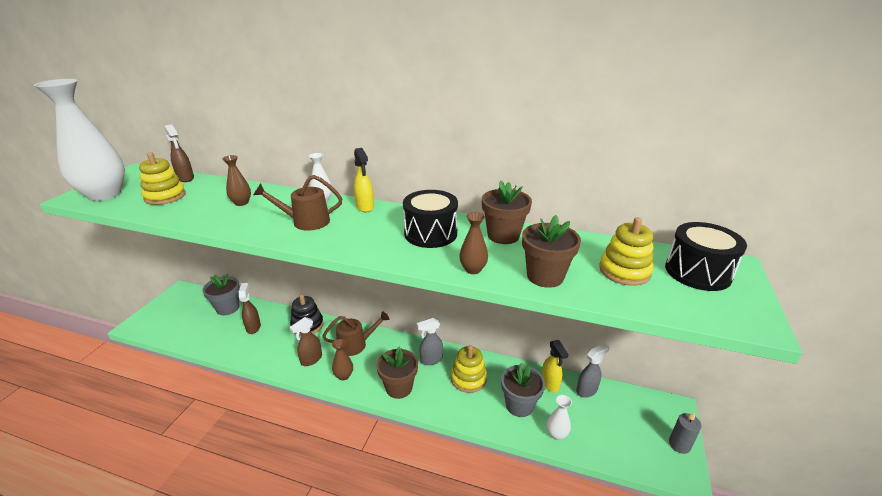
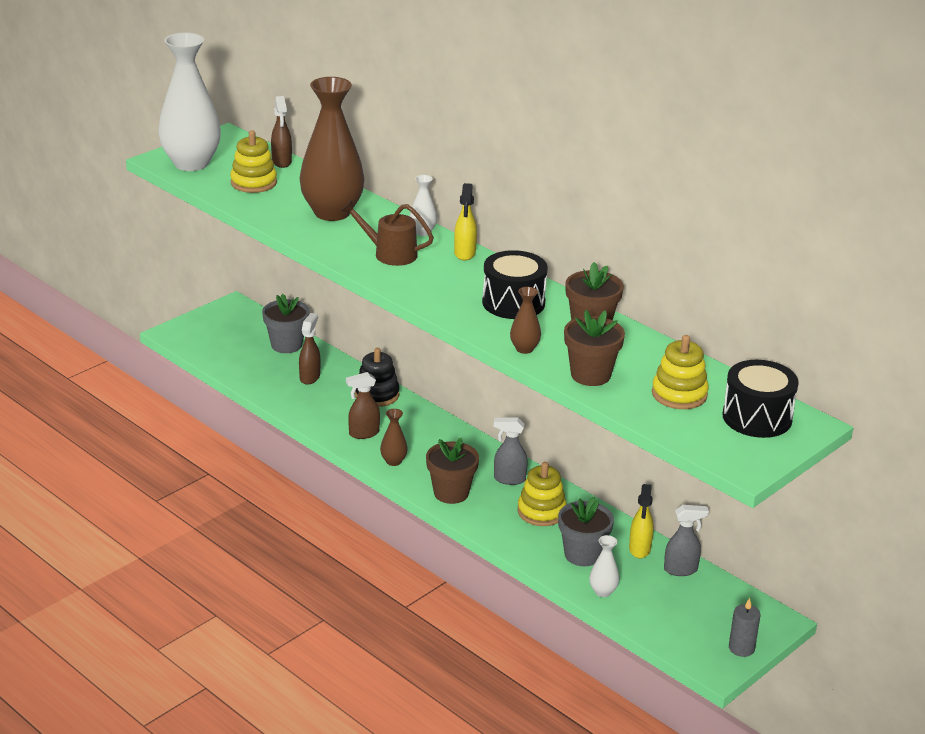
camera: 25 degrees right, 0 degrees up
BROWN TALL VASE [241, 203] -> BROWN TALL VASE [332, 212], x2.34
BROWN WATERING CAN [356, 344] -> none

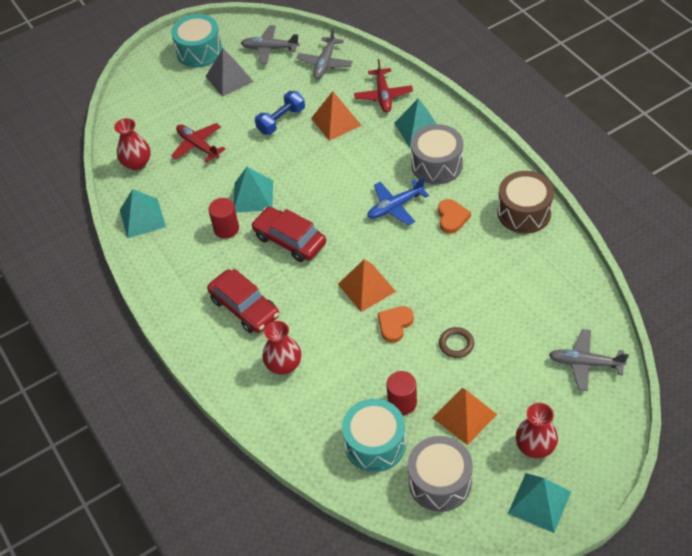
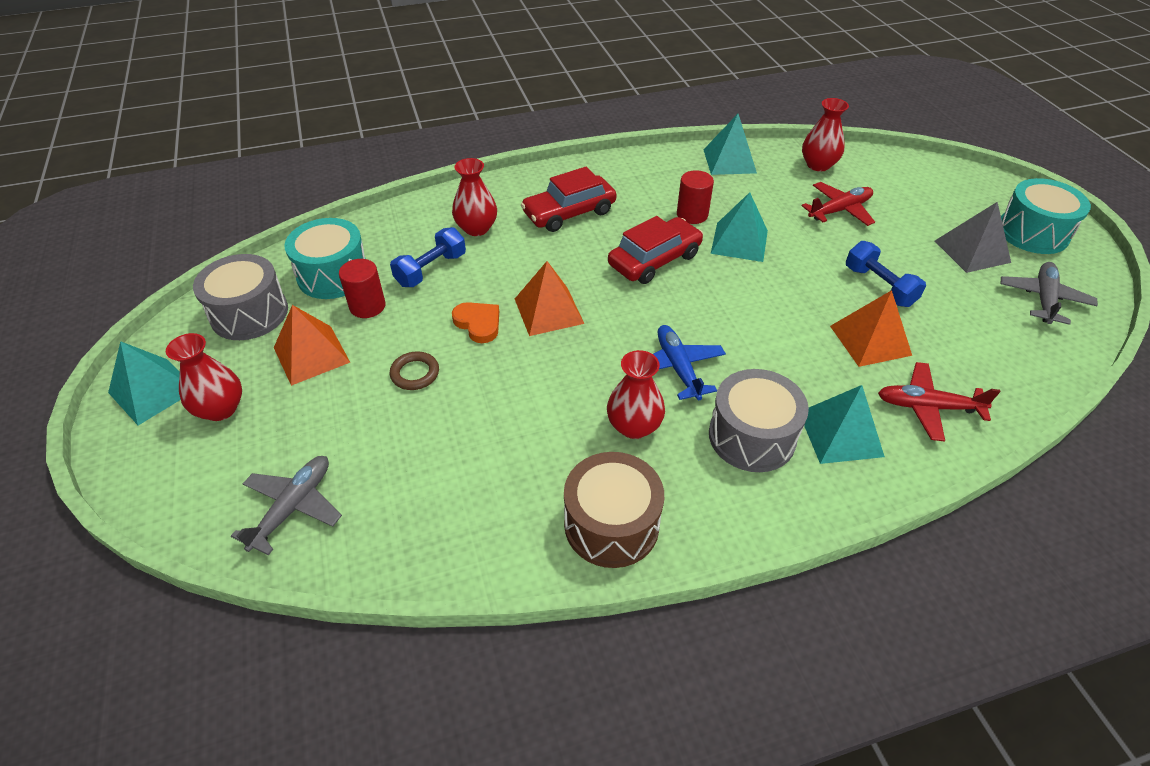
camera: 100 degrees right, 5 degrees down
none -> ROYAL BLUE DUMBBELL [431, 270]
BRIGHT ORANGE HEART SHAPE [452, 218] -> SCARLET TALL VASE [634, 426]
GRAY AEROPLANE [325, 63] -> none

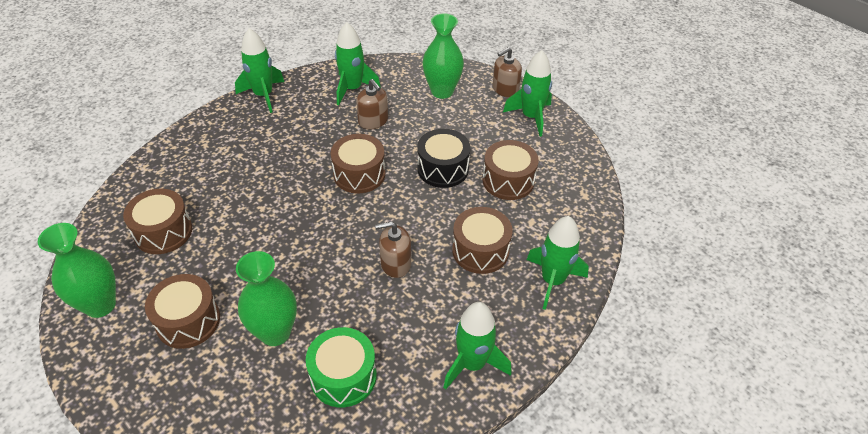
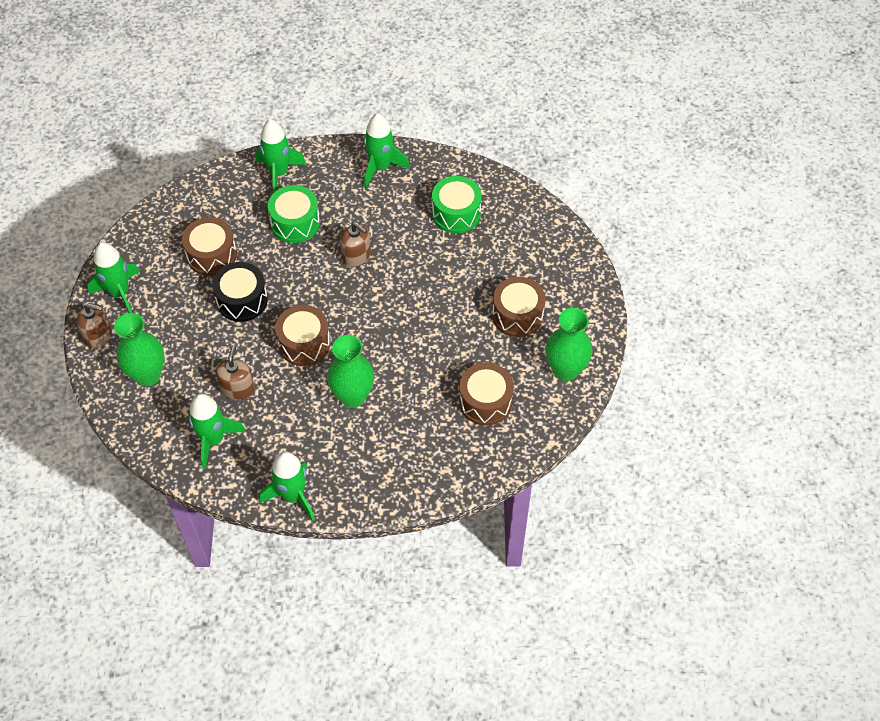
camera: 135 degrees left, 10 degrees up
BROWN TOY DRUM [480, 250] -> GREEN TOY DRUM [295, 223]
GREEN TALL VASE [275, 333] -> GREEN TALL VASE [353, 396], moved

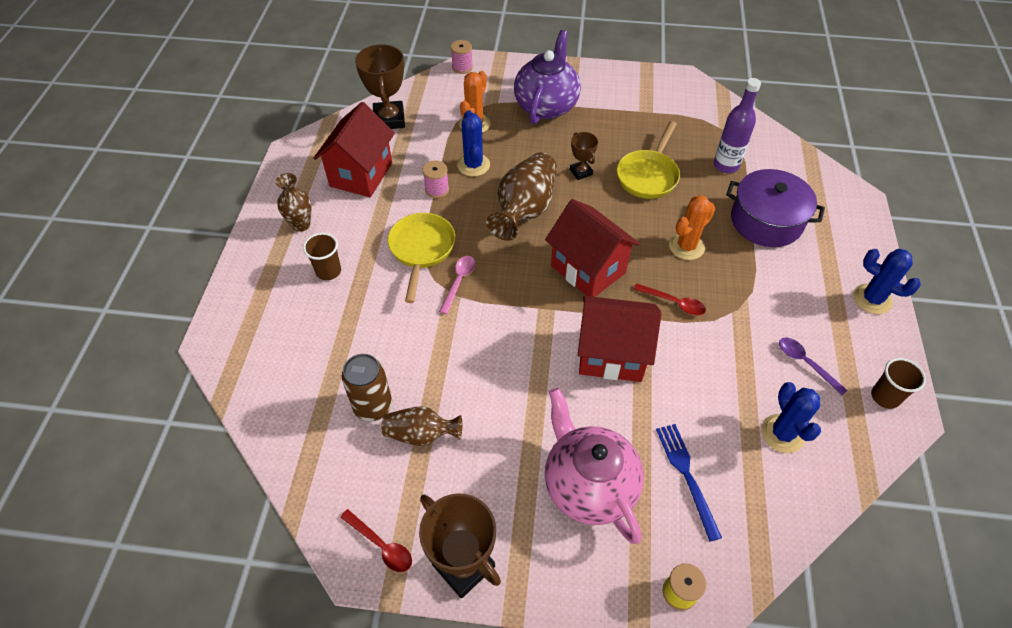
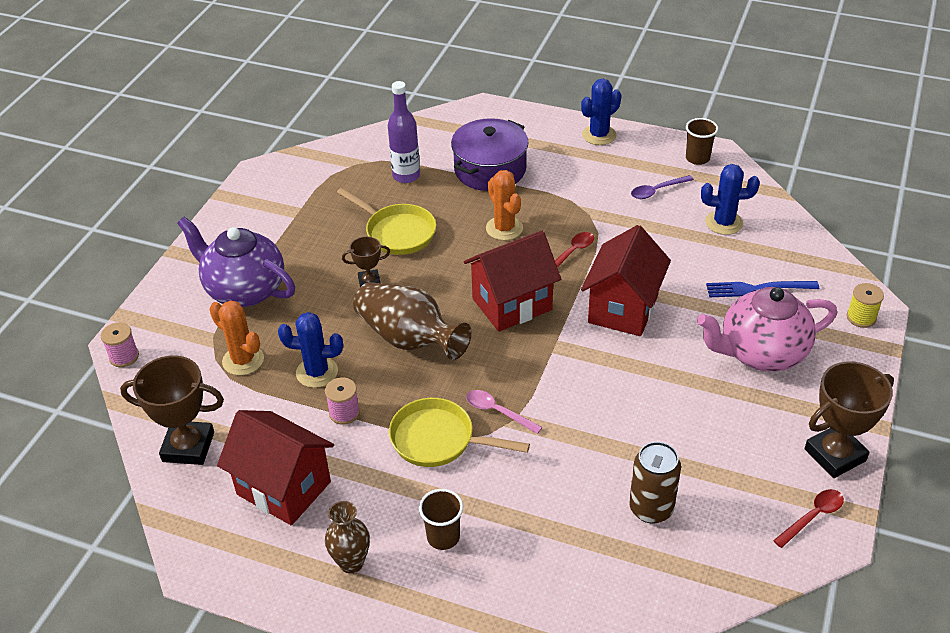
camera: 75 degrees left, 10 degrees down
BROWN TALL VASE [421, 434] -> none

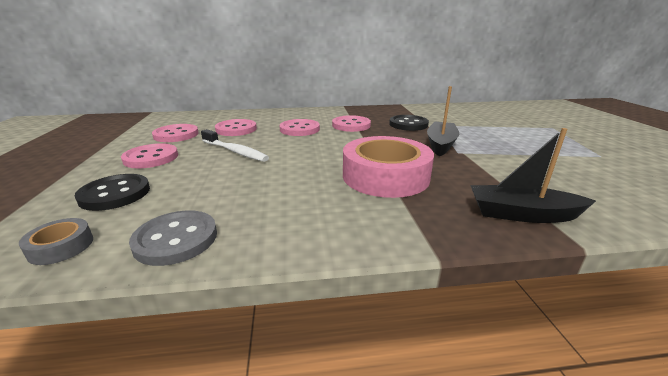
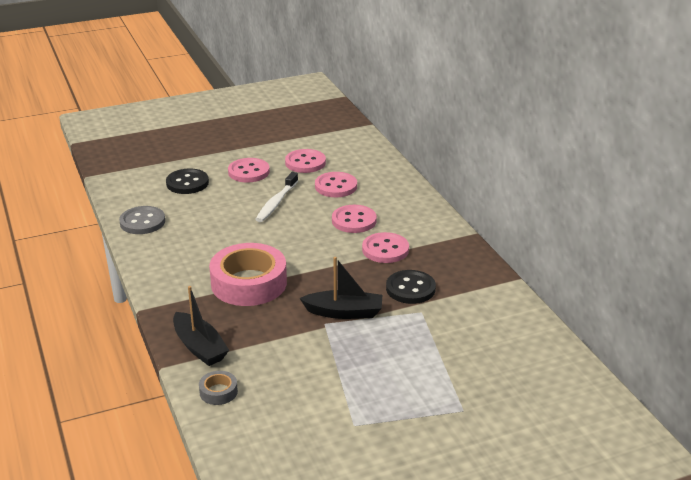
camera: 75 degrees right, 5 degrees up
JET-BLACK BOAT [522, 214] -> JET-BLACK BOAT [199, 347], 150 degrees clockwise
GRAY ROLL OF TAPE [61, 247] -> GRAY ROLL OF TAPE [218, 392], moved

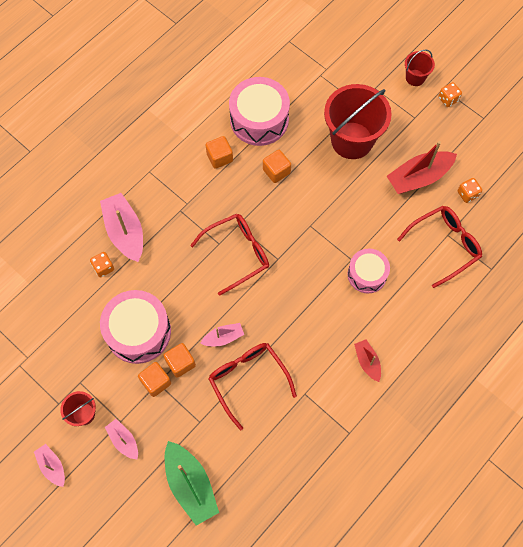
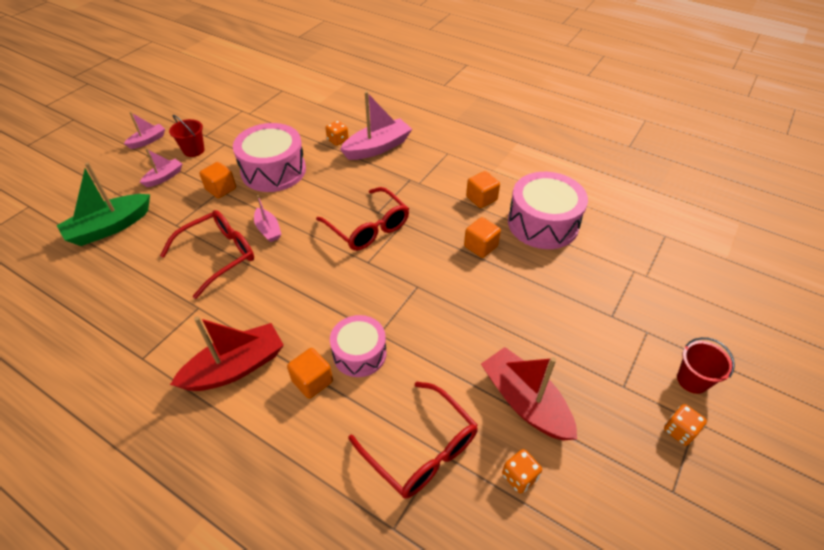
camera: 80 degrees right, 20 degrees down
SCARLET BOAT [367, 362] -> SCARLET BOAT [236, 367], x1.82
BRIGHT ORANGE CUBE [180, 363] -> BRIGHT ORANGE CUBE [312, 381], moved
SCARLET SAND BUCKET [352, 140] -> none

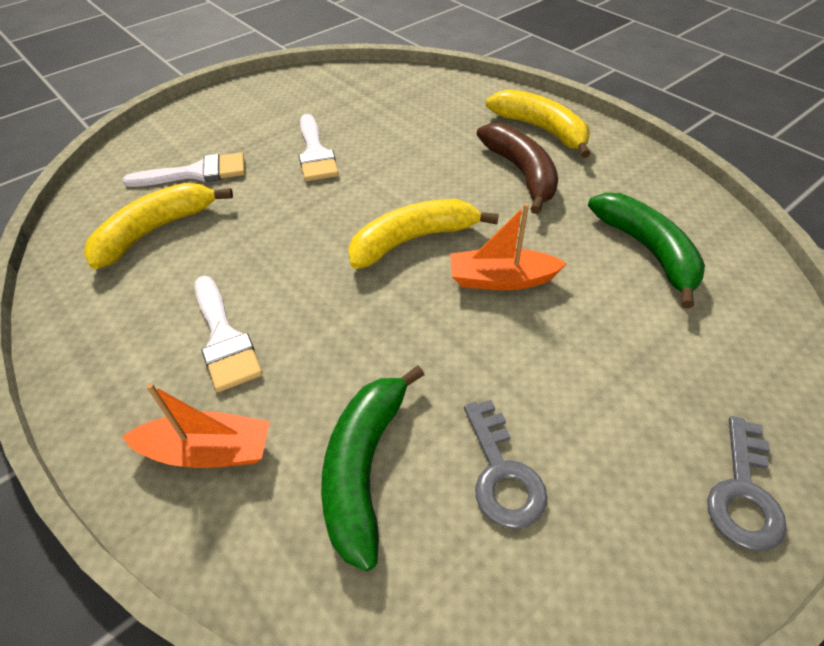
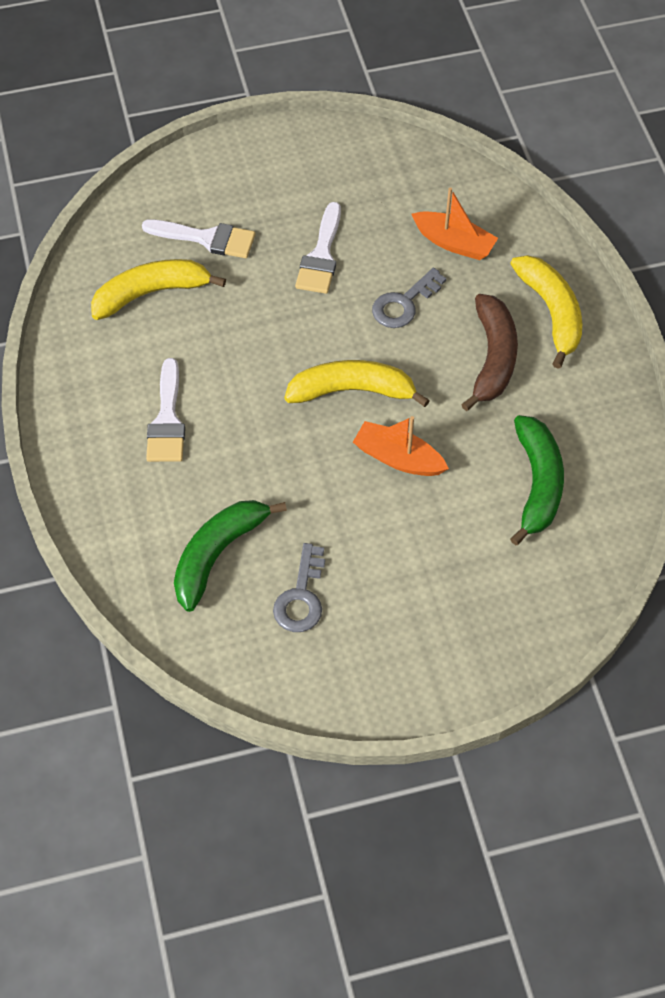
camera: 25 degrees right, 10 degrees up
GRAY KEY [743, 493] -> GRAY KEY [404, 303], moved
BRIGHT ORANGE BOAT [208, 451] -> BRIGHT ORANGE BOAT [454, 243], moved

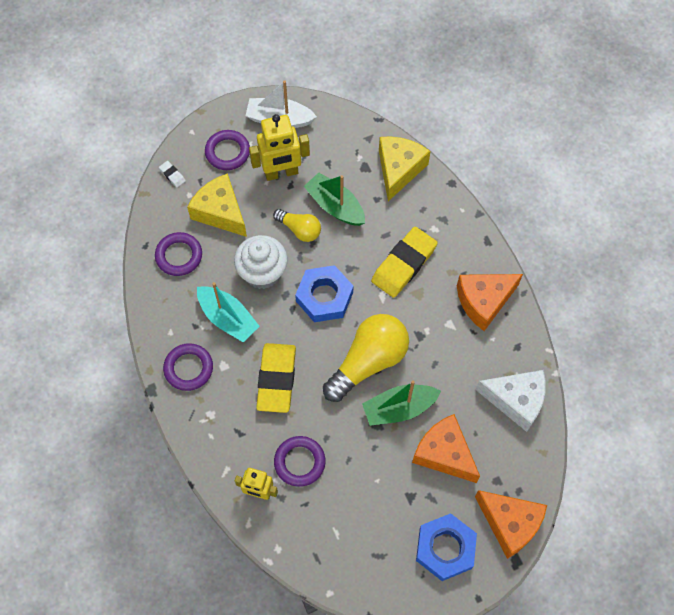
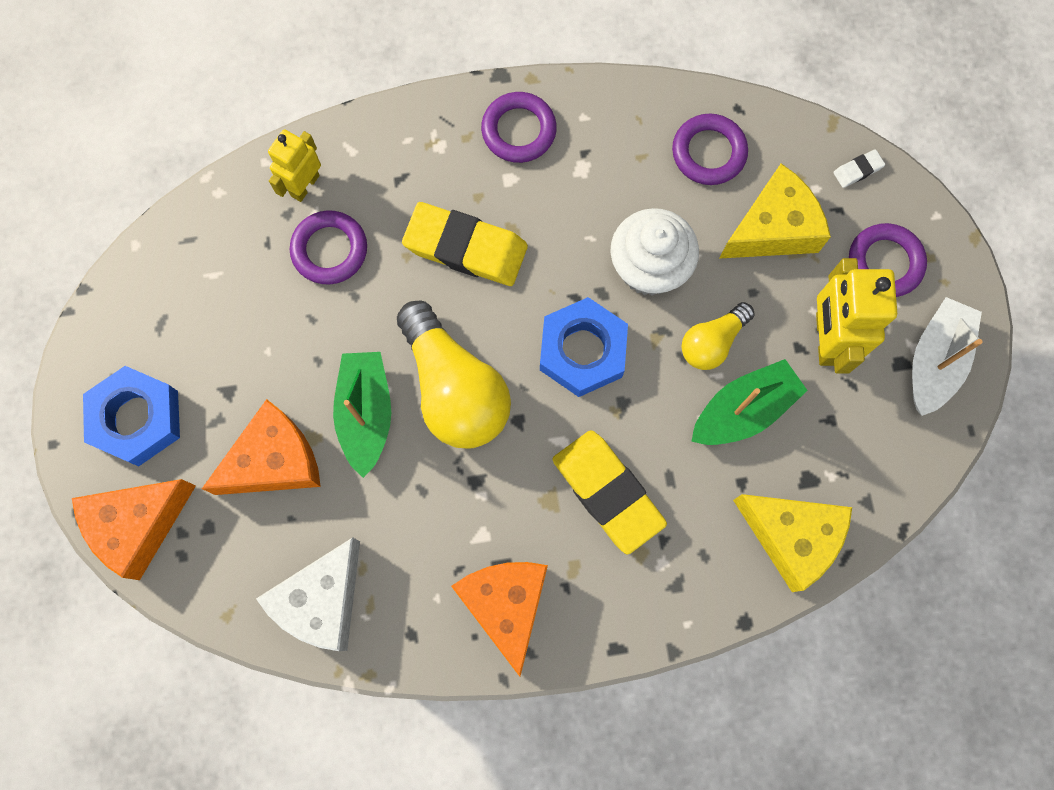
camera: 105 degrees right, 10 degrees up
TURQUOISE BOAT [228, 318] -> none

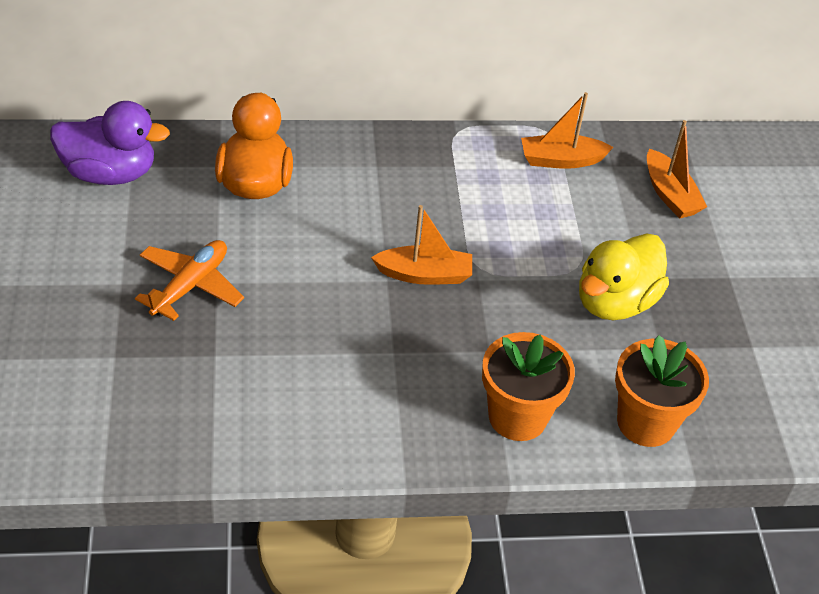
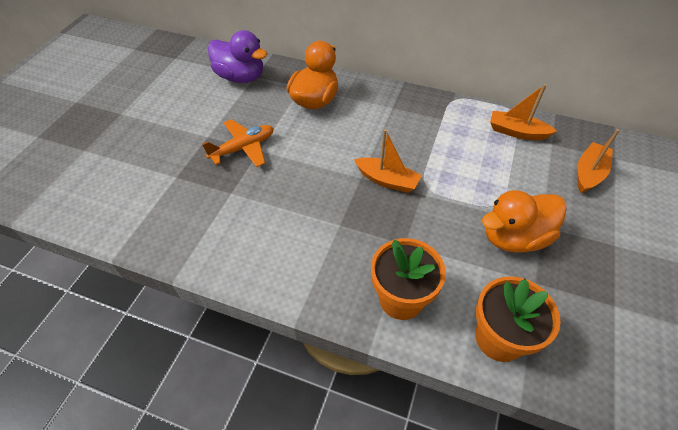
camera: 30 degrees right, 5 degrees up
GOLDEN DUCK [615, 302] -> BRIGHT ORANGE DUCK [514, 237]
BRIGHT ORANGE BOAT [670, 194] -> BRIGHT ORANGE BOAT [589, 173], 150 degrees counterclockwise

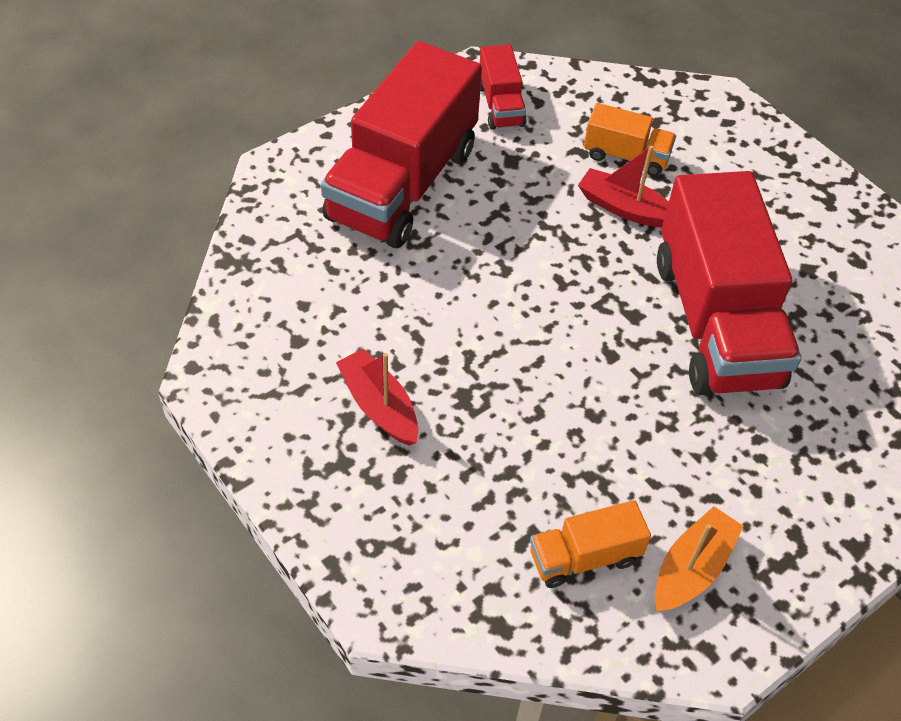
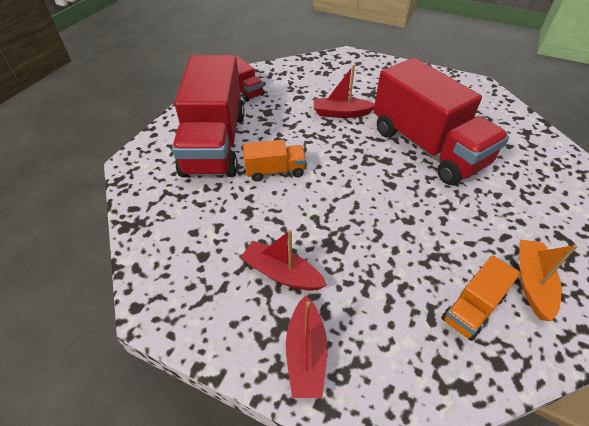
camera: 25 degrees left, 5 degrees down
BRIGHT ORANGE TRUCK [626, 156] -> BRIGHT ORANGE TRUCK [275, 171], moved
none -> SCARLET BOAT [306, 354]

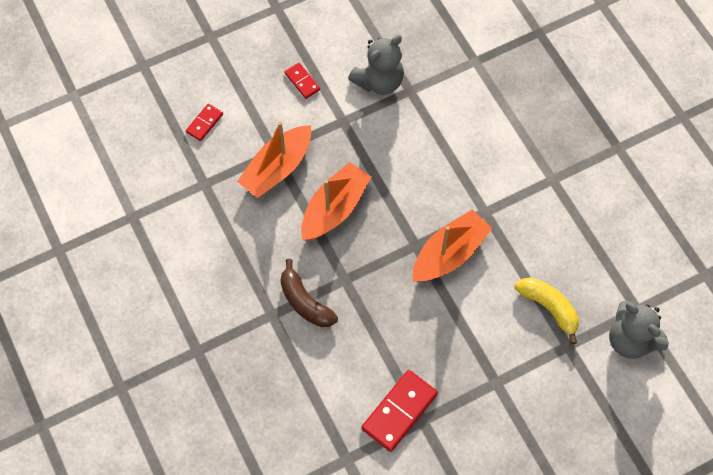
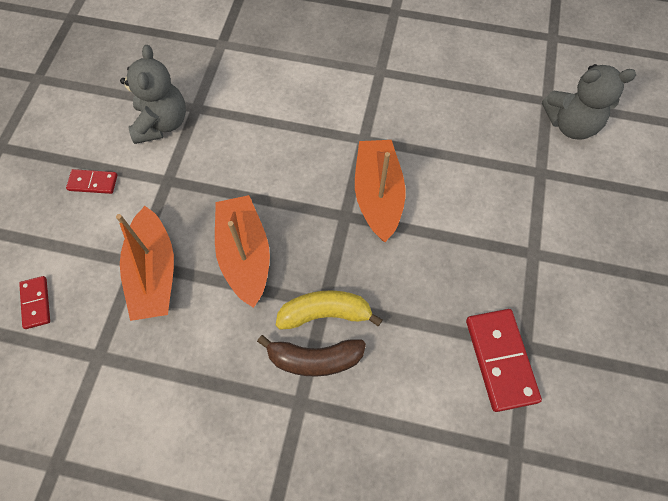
camera: 50 degrees left, 0 degrees up
GOLDEN BANANA [549, 308] -> GOLDEN BANANA [325, 313], moved

